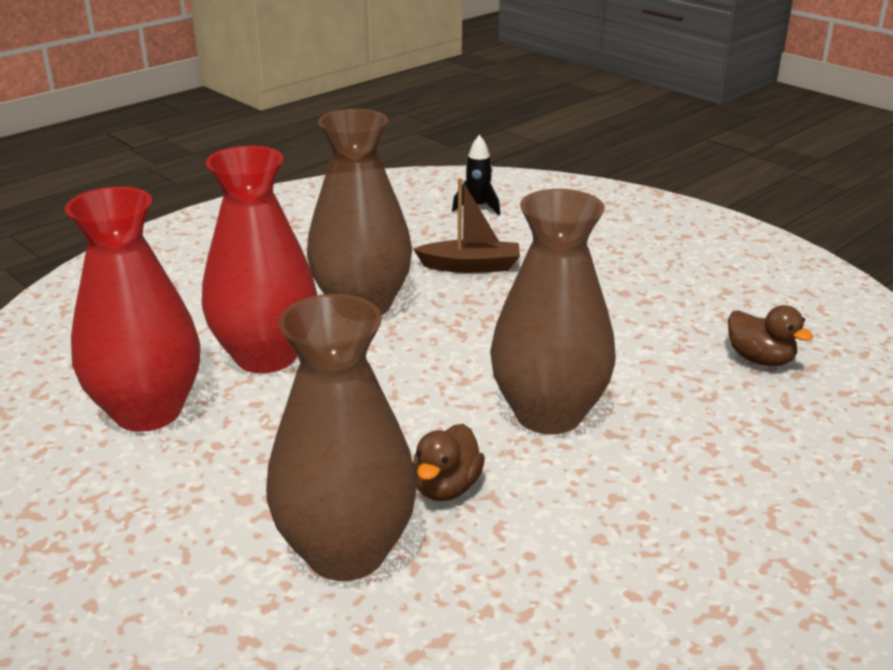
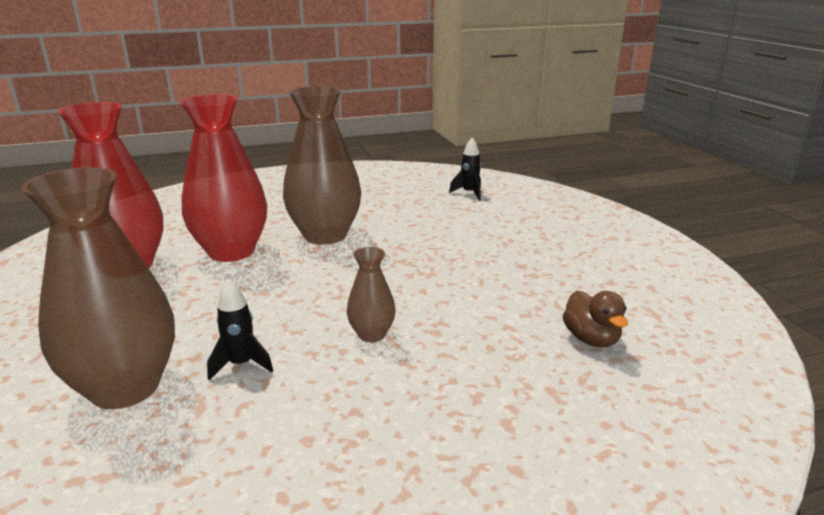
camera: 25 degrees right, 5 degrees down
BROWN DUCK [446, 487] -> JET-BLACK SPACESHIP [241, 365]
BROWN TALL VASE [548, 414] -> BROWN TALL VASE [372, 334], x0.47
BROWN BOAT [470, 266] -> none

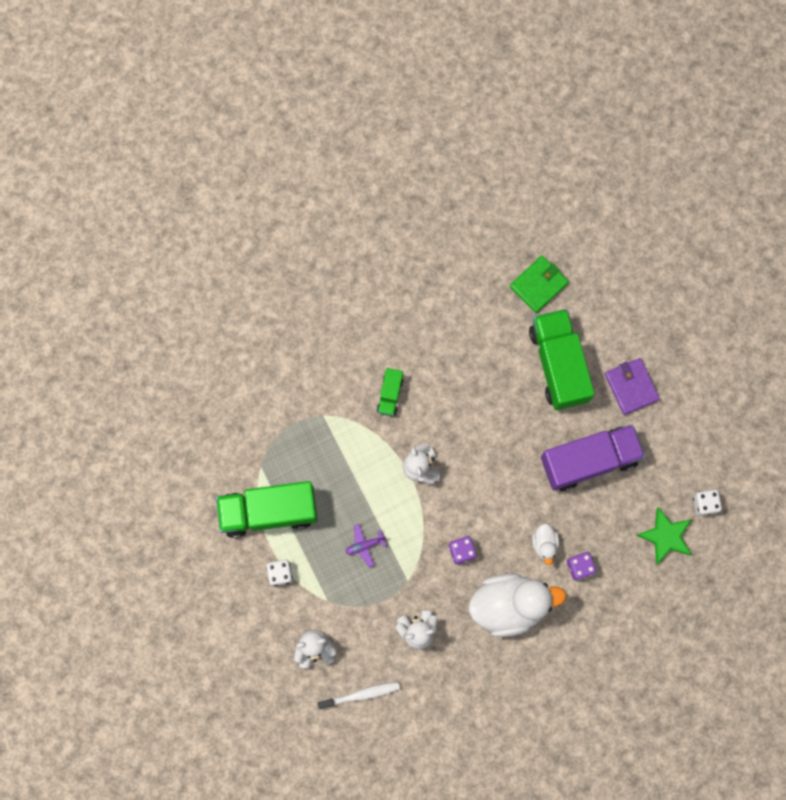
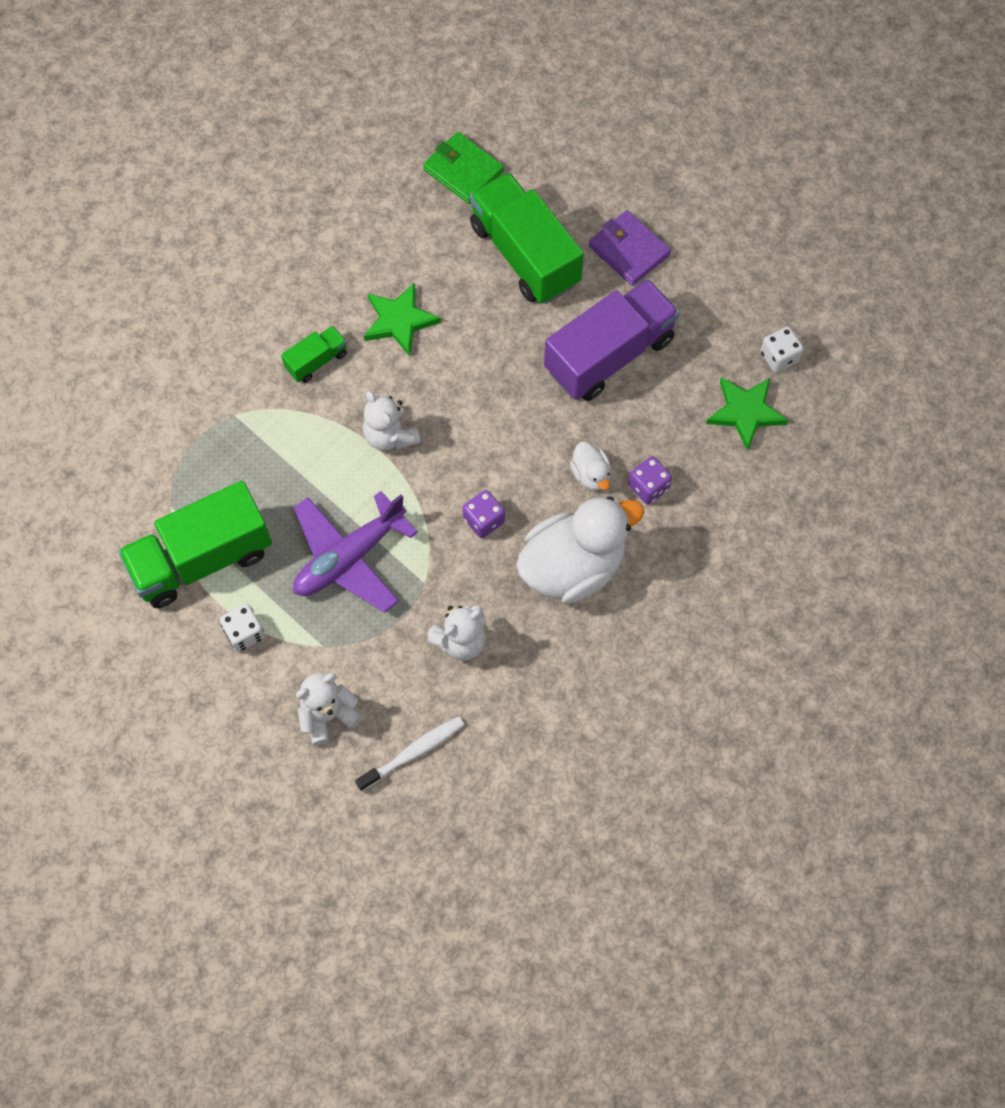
camera: 20 degrees left, 10 degrees down
GREEN TRUCK [390, 395] -> GREEN TRUCK [316, 361], 120 degrees counterclockwise
ROYAL PURPLE AEROPLANE [365, 545] -> ROYAL PURPLE AEROPLANE [349, 558], x2.26
none -> GREEN STAR SHAPE [399, 321]
GREEN CARD WALLET [538, 285] -> GREEN CARD WALLET [463, 170], 75 degrees counterclockwise

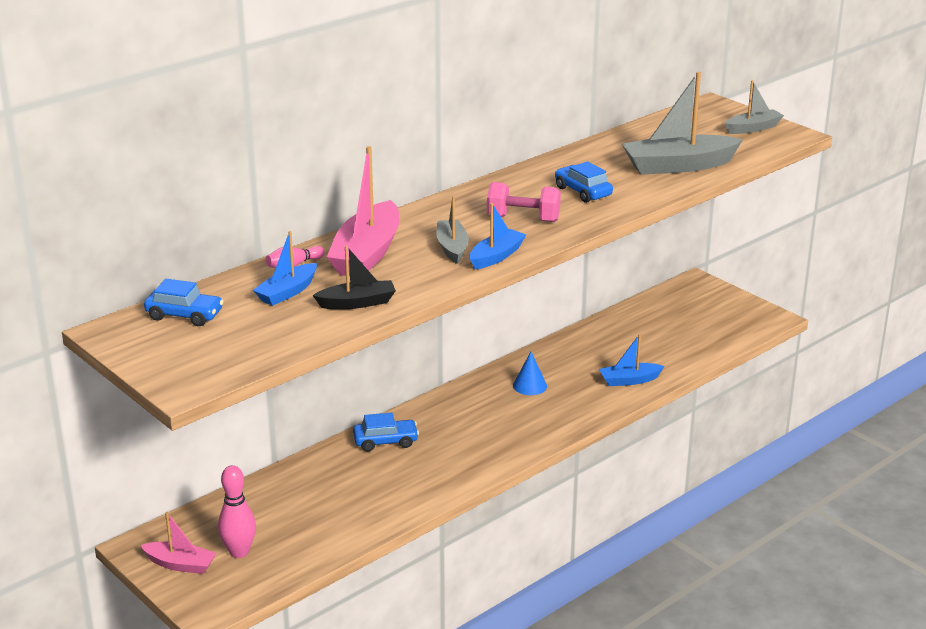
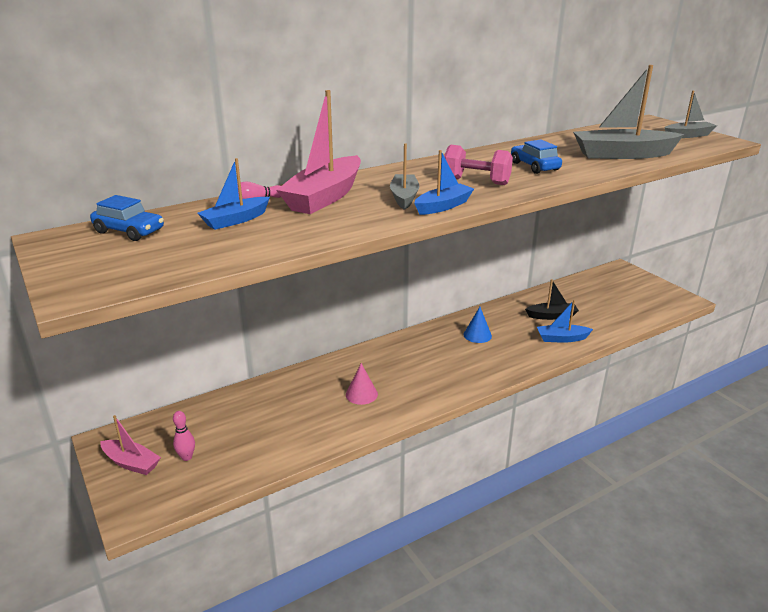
camera: 10 degrees right, 0 degrees up
ROSE-PINK BOWLING PIN [239, 552] -> ROSE-PINK BOWLING PIN [186, 457], x0.61
none -> ROSE-PINK SOLID CONE [361, 394]
JET-BLACK BOAT [357, 303] -> JET-BLACK BOAT [552, 316], moved
ROYAL BLUE TOY CAR [386, 441] -> none

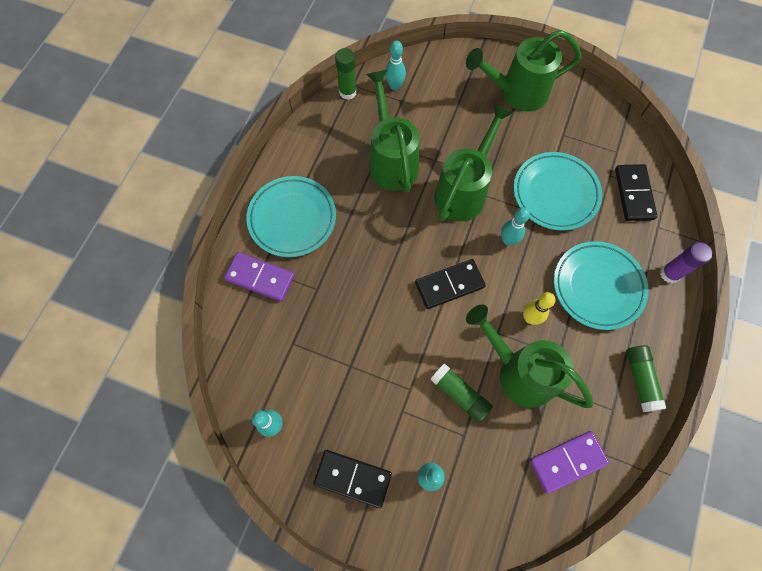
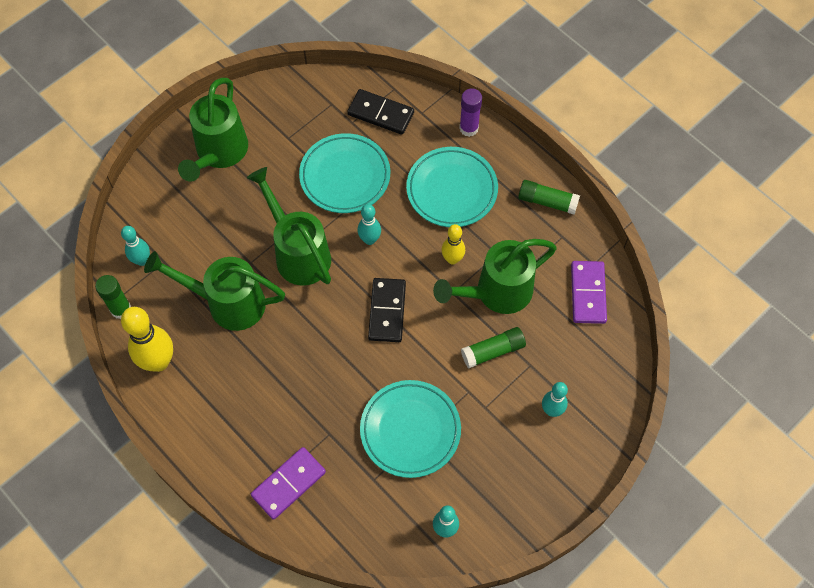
camera: 65 degrees left, 5 degrees down
none -> GOLDEN BOWLING PIN [158, 362]
TURQUOISE PLATE [292, 218] -> TURQUOISE PLATE [410, 430], moved
JET-BLACK DOMINO [352, 478] -> none

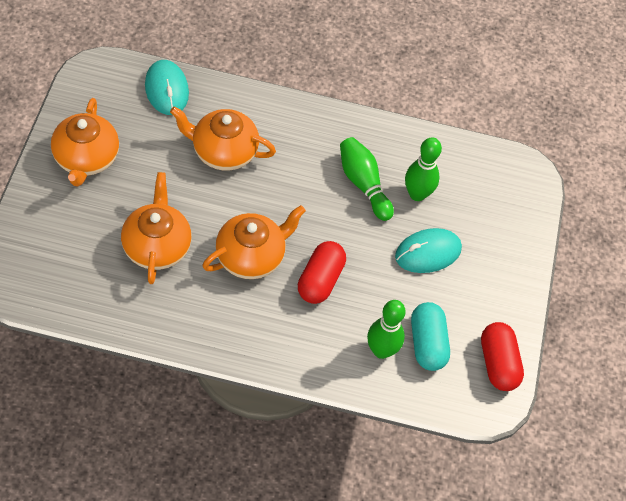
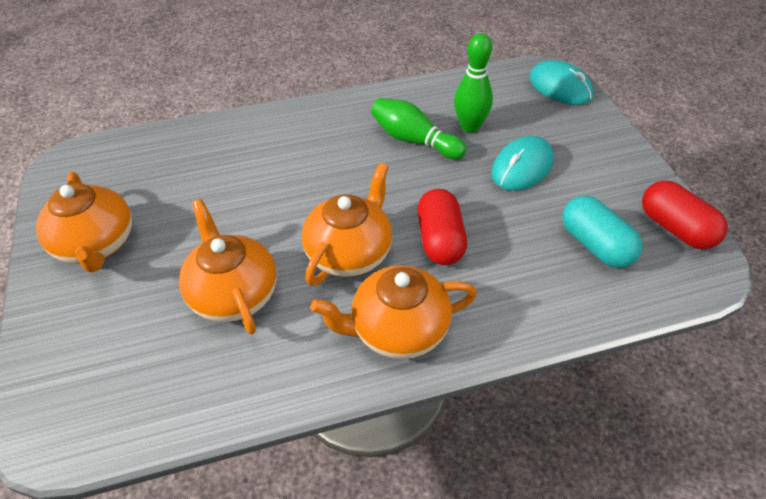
camera: 20 degrees left, 10 degrees down
BRIGHT ORANGE TEAPOT [223, 152] -> BRIGHT ORANGE TEAPOT [398, 330], moved
TURQUOISE PC MOUSE [166, 89] -> TURQUOISE PC MOUSE [560, 87], moved
GREEN BOWLING PIN [381, 350] -> none

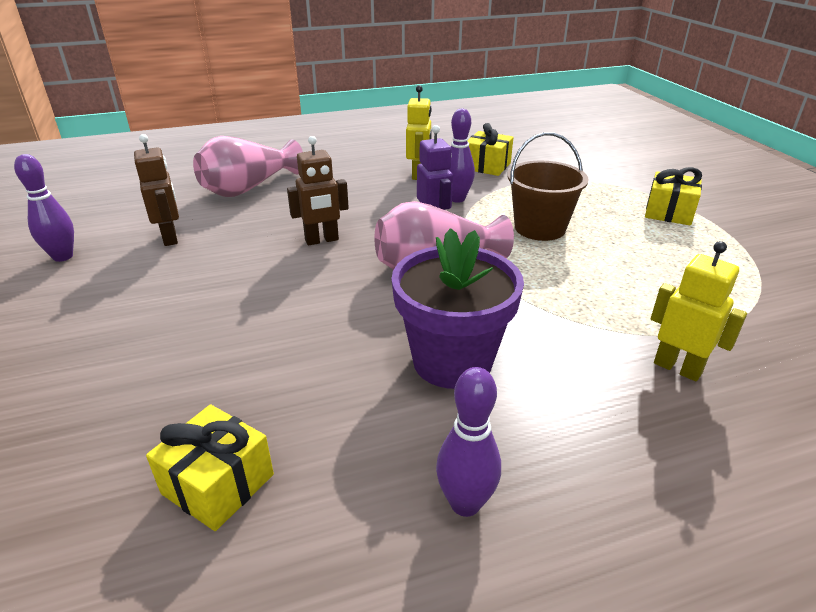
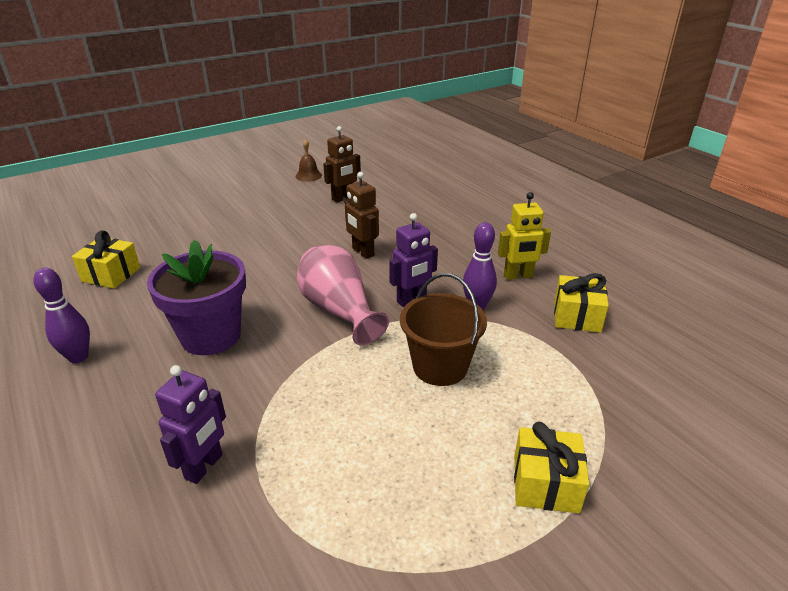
camera: 75 degrees right, 0 degrees up
GOLDEN ROBOT FIGURE [677, 368] -> ROYAL PURPLE ROBOT FIGURE [204, 467]
ROYAL PURPLE BOWLING PIN [63, 256] -> BROWN SCHOOL BELL [308, 176]
ROSE-PINK TALL VASE [248, 188] -> none

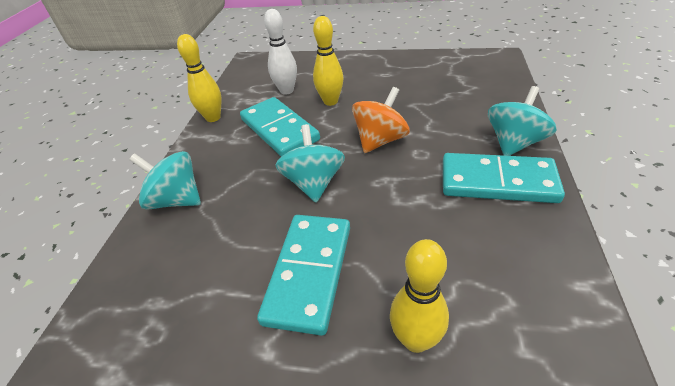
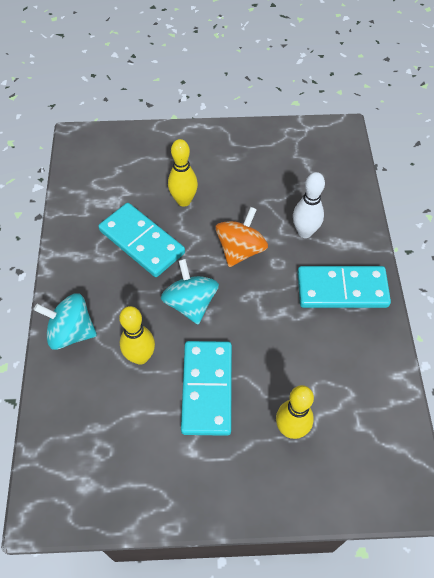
camera: 15 degrees left, 15 degrees up
GOLDEN BOWLING PIN [213, 118] -> GOLDEN BOWLING PIN [140, 357], moved
PURE WHITE BOWLING PIN [286, 91] -> PURE WHITE BOWLING PIN [304, 232], moved
TURQUOISE SPINNING TOP [514, 143] -> none

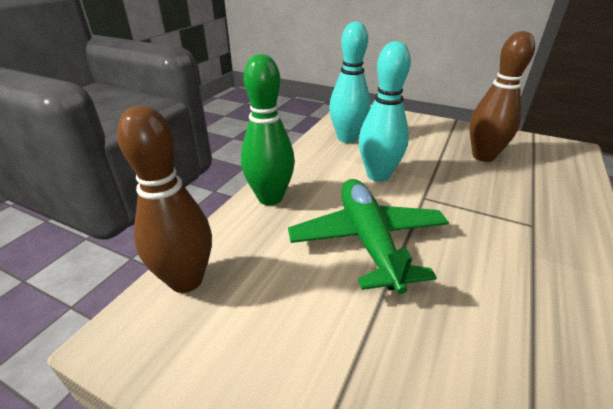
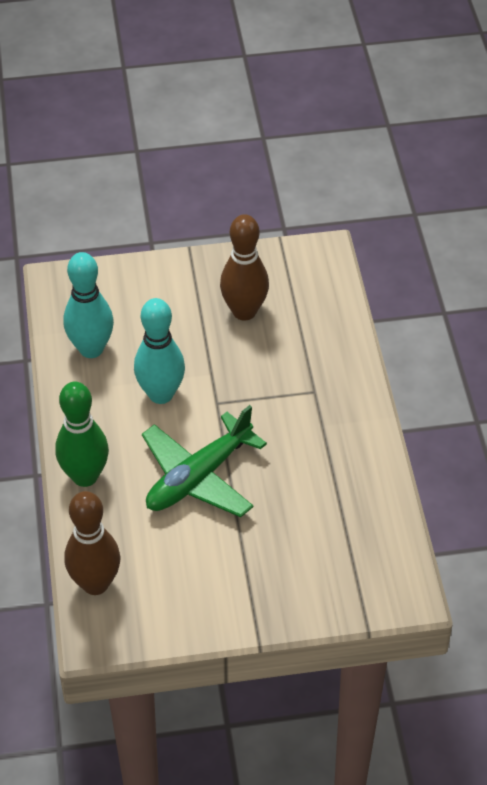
camera: 35 degrees left, 15 degrees up
GREEN AEROPLANE [367, 240] -> GREEN AEROPLANE [199, 477], 90 degrees counterclockwise

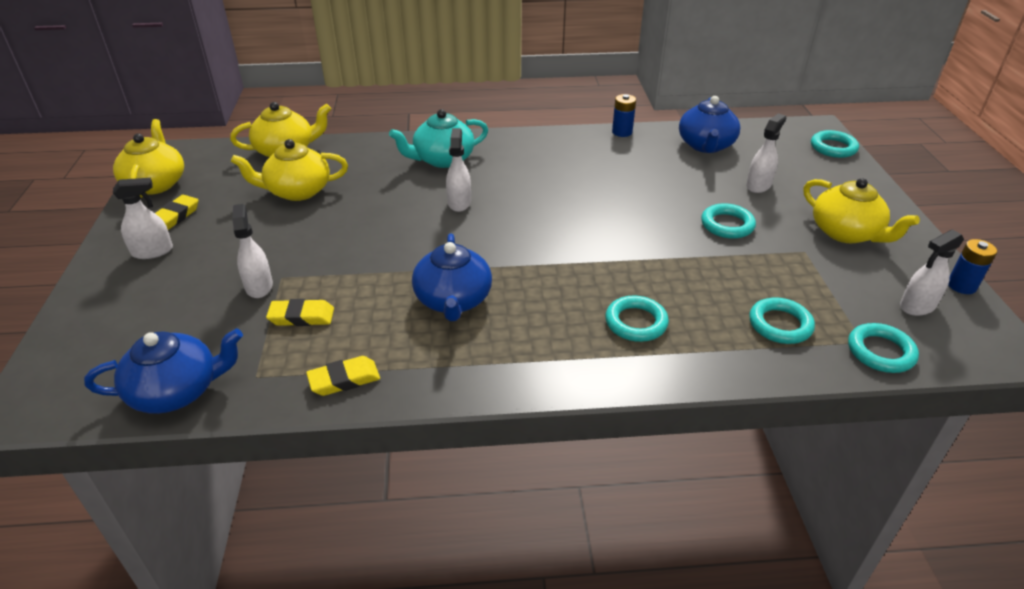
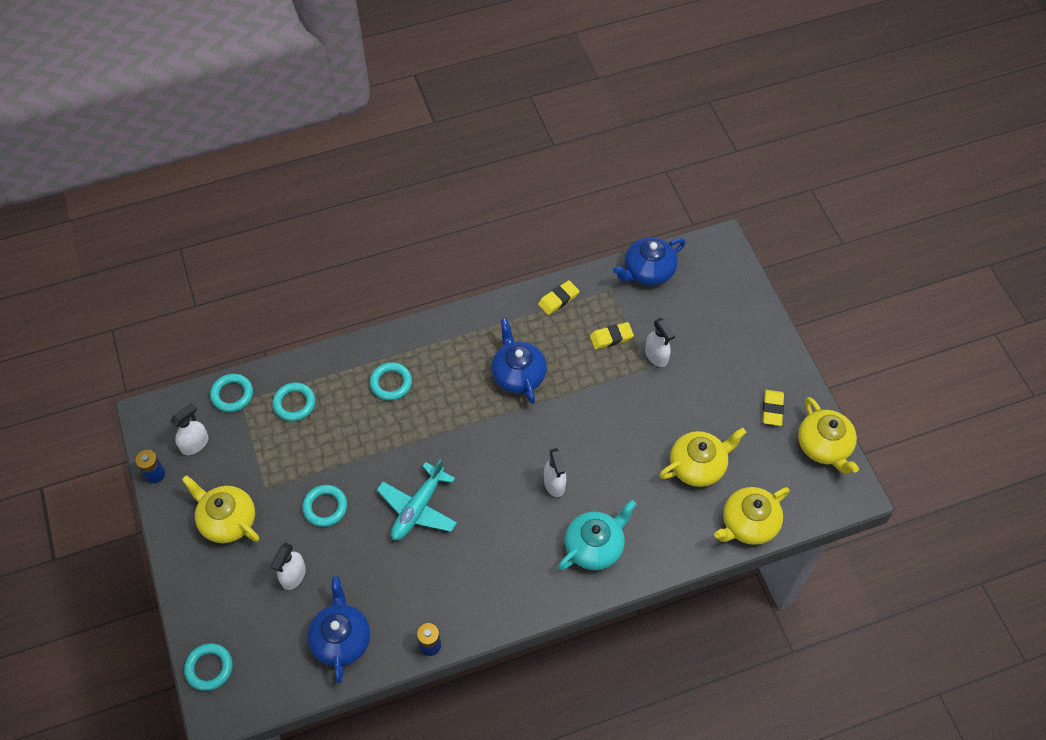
camera: 165 degrees right, 20 degrees up
none -> TURQUOISE AEROPLANE [418, 508]
PURE WHITE SPRAY CLEANER [153, 251] -> none

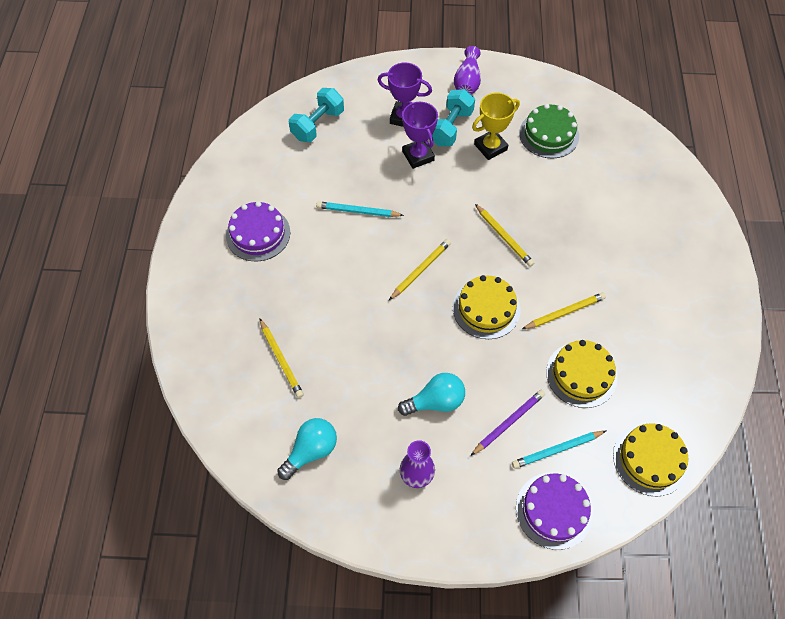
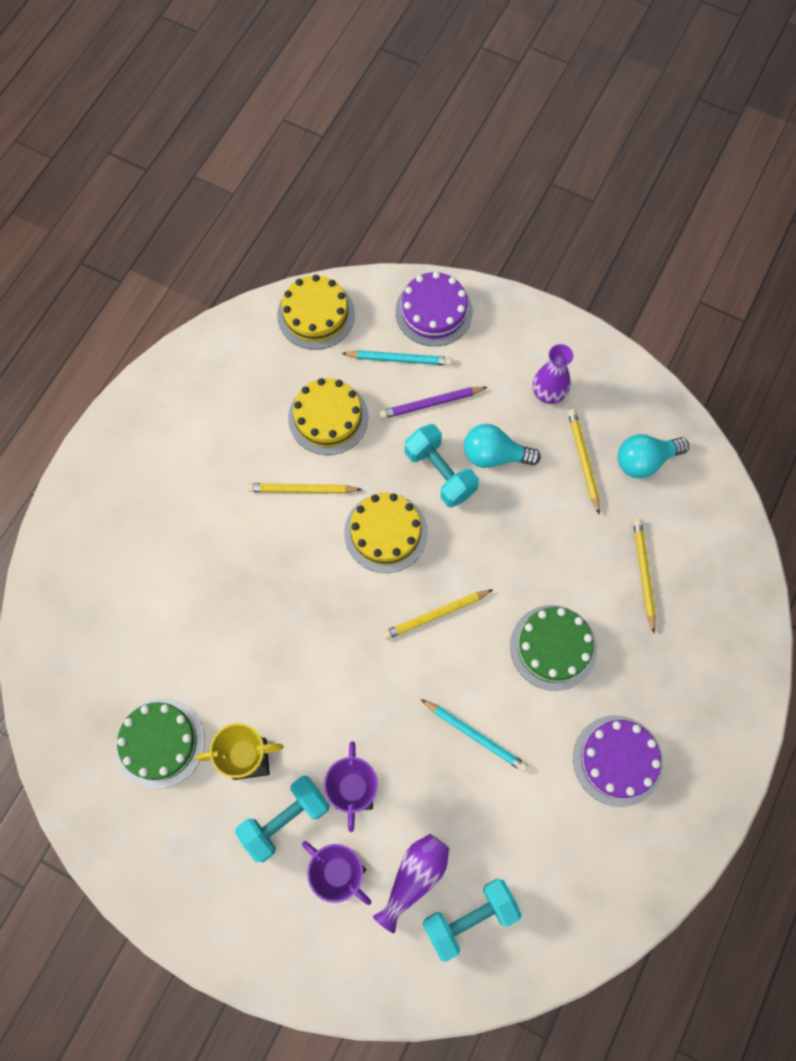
camera: 155 degrees left, 10 degrees up
ROYAL PURPLE TALL VASE [467, 82] -> ROYAL PURPLE TALL VASE [414, 877], moved
none -> TURQUOISE DUMBBELL [440, 473]
none -> GREEN CAKE [553, 647]
GOLDEN WOODEN PENCIL [504, 237] -> GOLDEN WOODEN PENCIL [583, 460], moved

